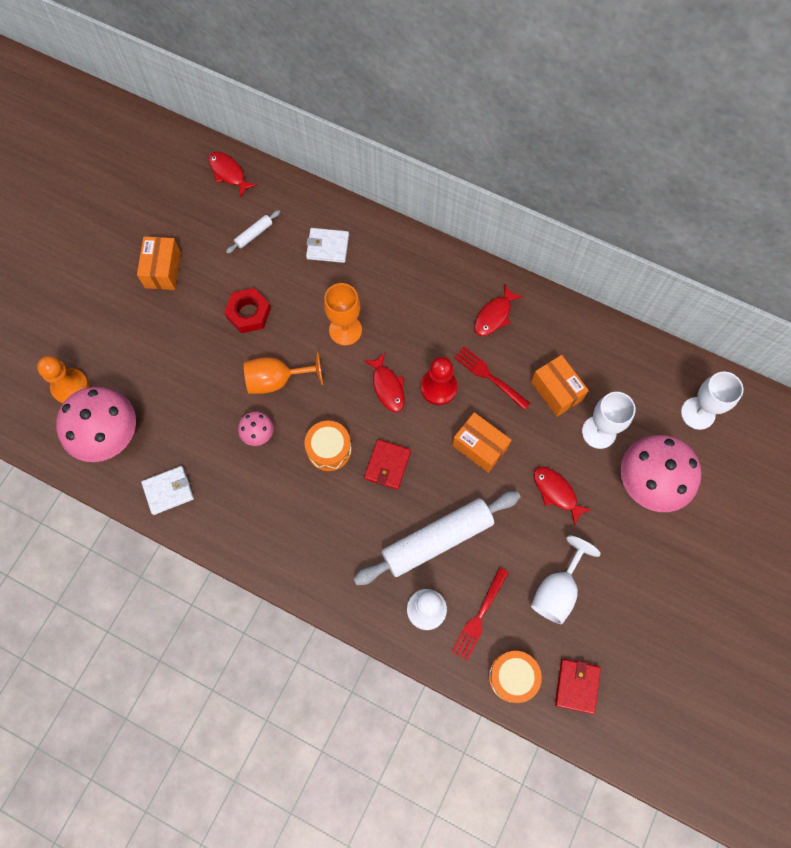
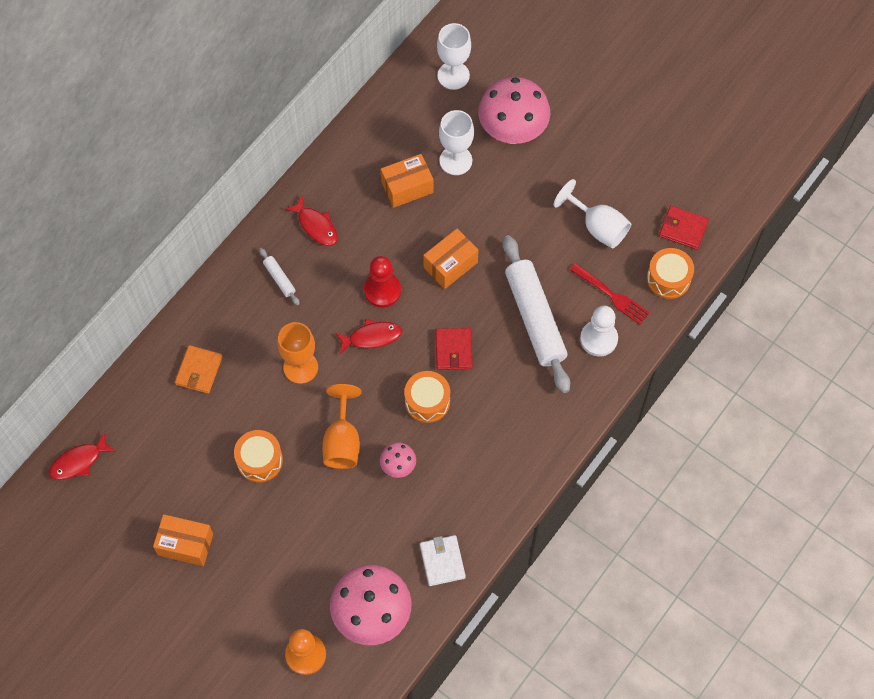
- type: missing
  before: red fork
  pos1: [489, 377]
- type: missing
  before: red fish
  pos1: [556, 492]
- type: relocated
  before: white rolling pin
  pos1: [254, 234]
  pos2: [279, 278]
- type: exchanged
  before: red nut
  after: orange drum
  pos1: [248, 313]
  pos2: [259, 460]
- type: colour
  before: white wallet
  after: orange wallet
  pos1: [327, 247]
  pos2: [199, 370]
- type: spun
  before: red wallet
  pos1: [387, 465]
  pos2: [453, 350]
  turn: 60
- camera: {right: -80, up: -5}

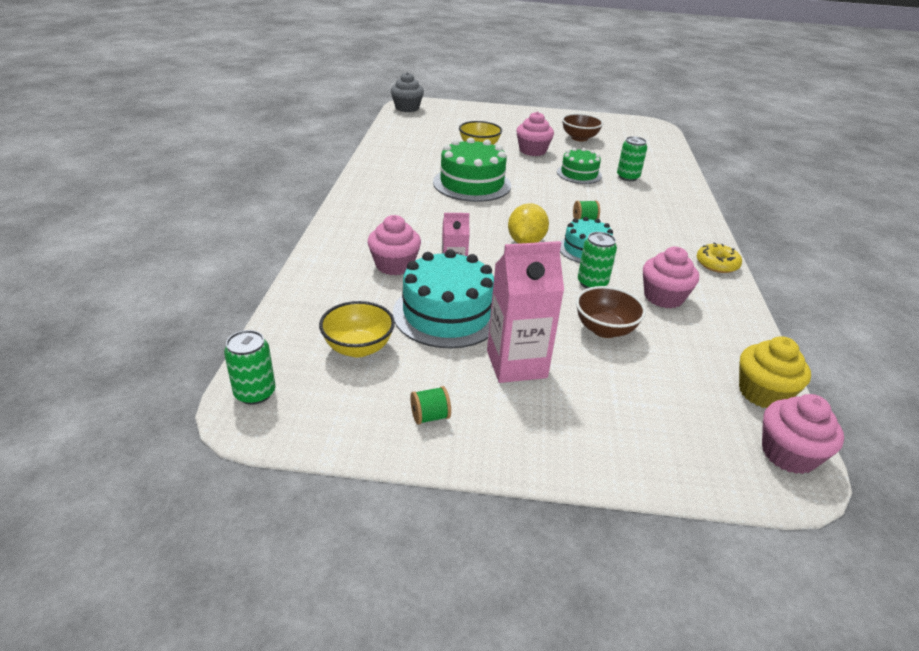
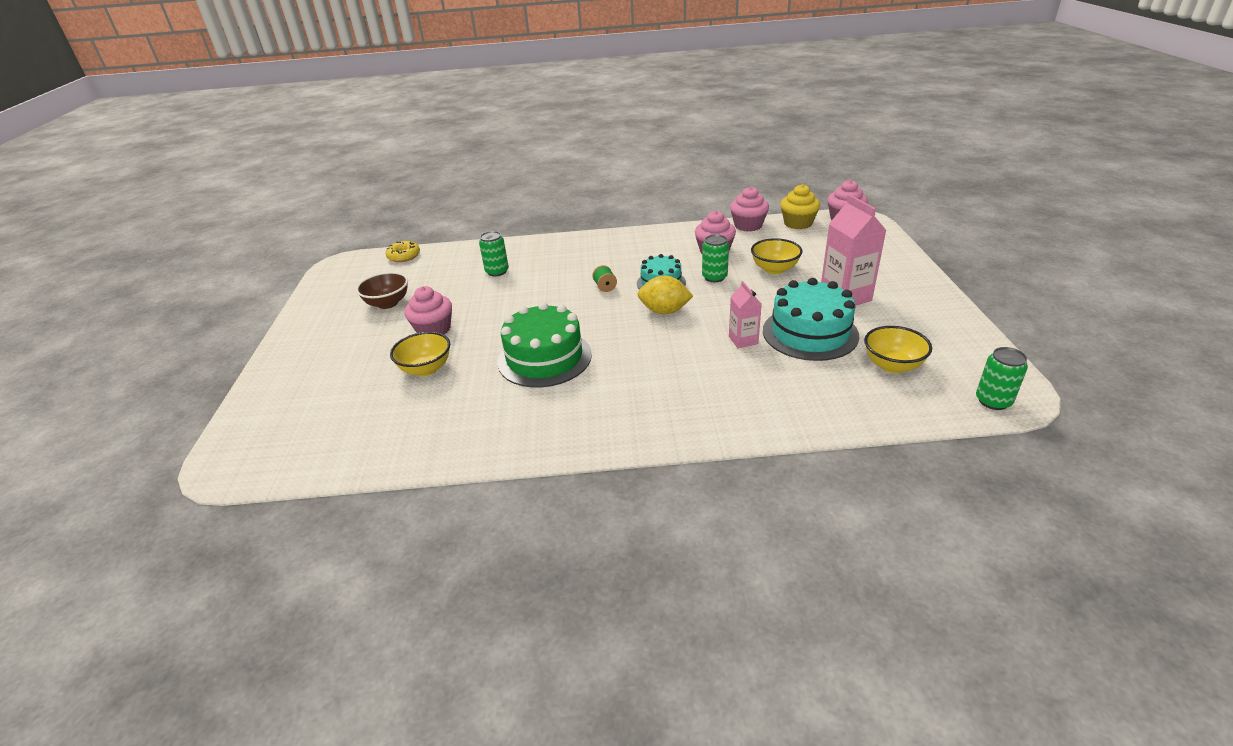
- type: missing
  before: grey cupcake
  pos1: [407, 108]
- type: missing
  before: green spool
  pos1: [430, 416]
- type: missing
  before: green cake
  pos1: [579, 174]
- type: relocated
  before: pink cupcake
  pos1: [394, 265]
  pos2: [748, 225]
- type: relocated
  before: yellow donut
  pos1: [717, 264]
  pos2: [404, 256]
- type: colour
  before: brown bowl
  after: yellow bowl
  pos1: [604, 329]
  pos2: [774, 269]
- camera: {right: -95, up: 0}

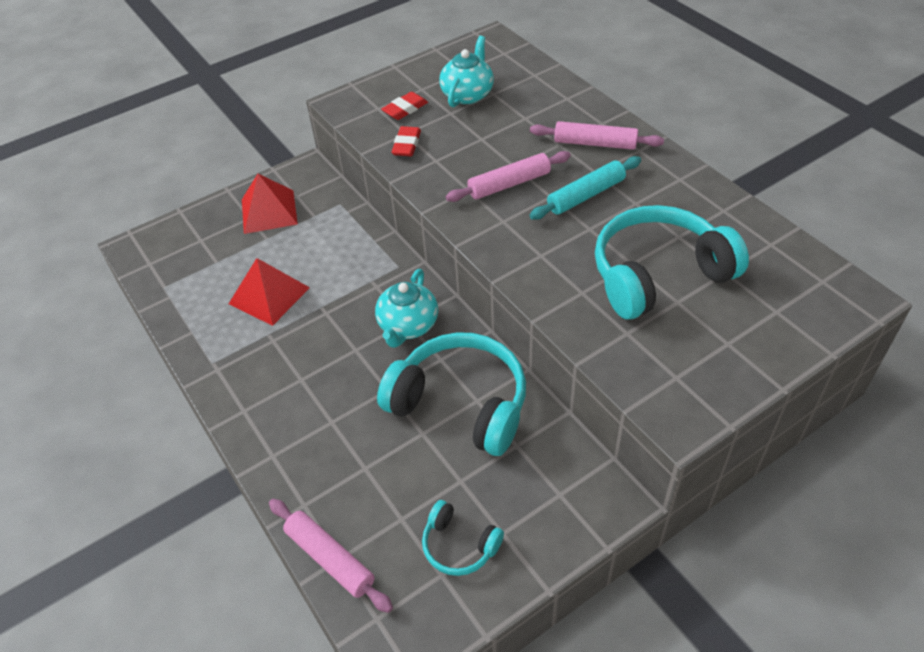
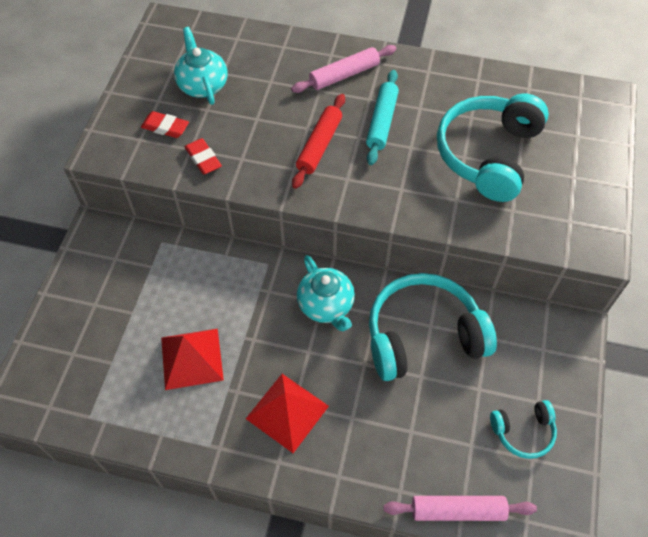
- type: relocated
  before: red pyramid
  pos1: [269, 211]
  pos2: [287, 412]
- type: colour
  before: pink rolling pin
  after: red rolling pin
  pos1: [509, 184]
  pos2: [319, 145]
- type: spun
  before: red eraser
  pos1: [405, 109]
  pos2: [165, 127]
  turn: -75
- camera: {right: -45, up: 10}

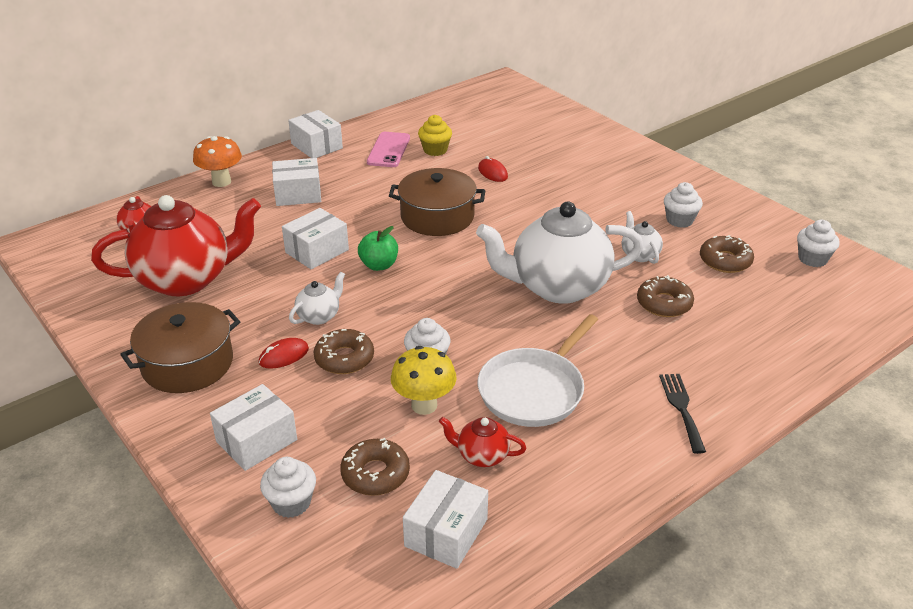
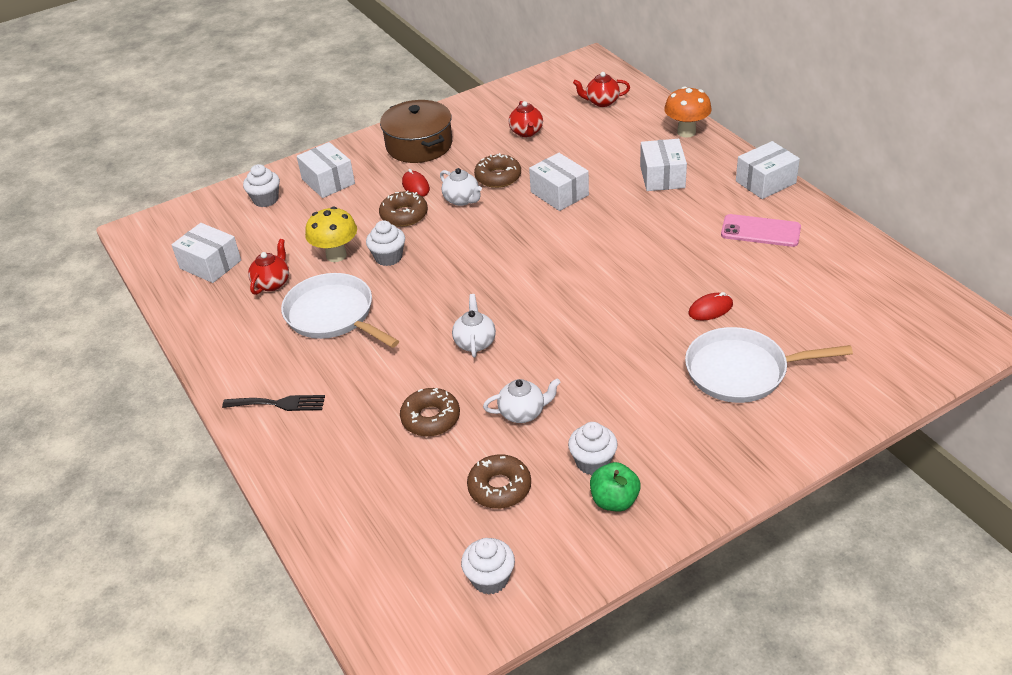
- type: missing
  before: brown pot
  pos1: [437, 217]
- type: missing
  before: yellow cupcake
  pos1: [435, 150]
- type: appeared
  after: white pan
  pos2: [741, 371]
- type: relocated
  before: brown donut
  pos1: [375, 474]
  pos2: [498, 177]
- type: relocated
  before: green apple
  pos1: [379, 265]
  pos2: [614, 501]
- type: size
  before: red teapot
  pos1: [186, 279]
  pos2: [526, 132]
  scale: 0.43
- type: size
  before: white teapot
  pos1: [558, 287]
  pos2: [475, 342]
  scale: 0.43
- camera: {right: 100, up: 5}

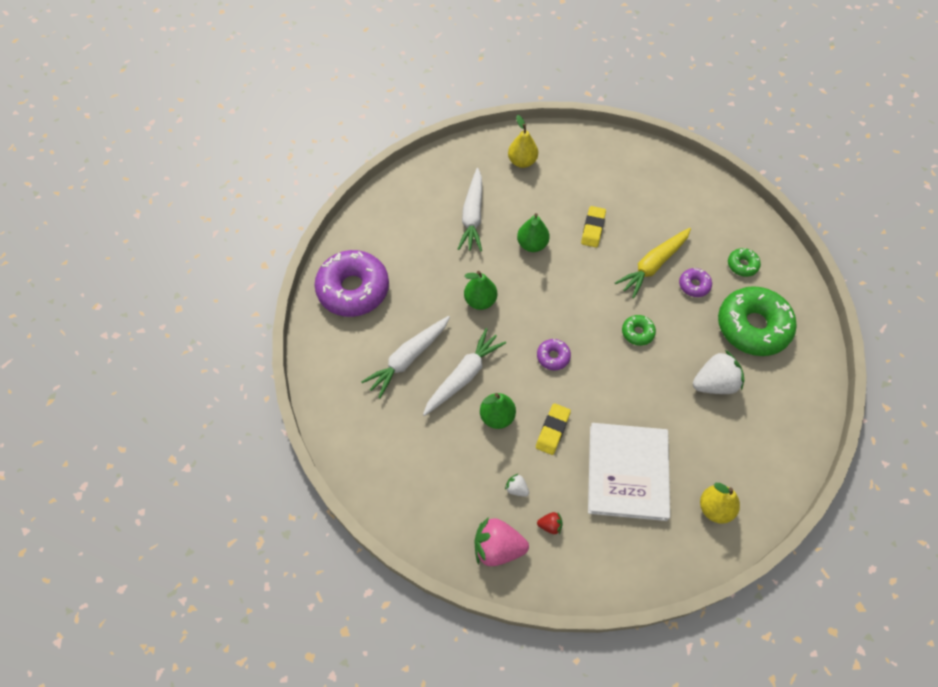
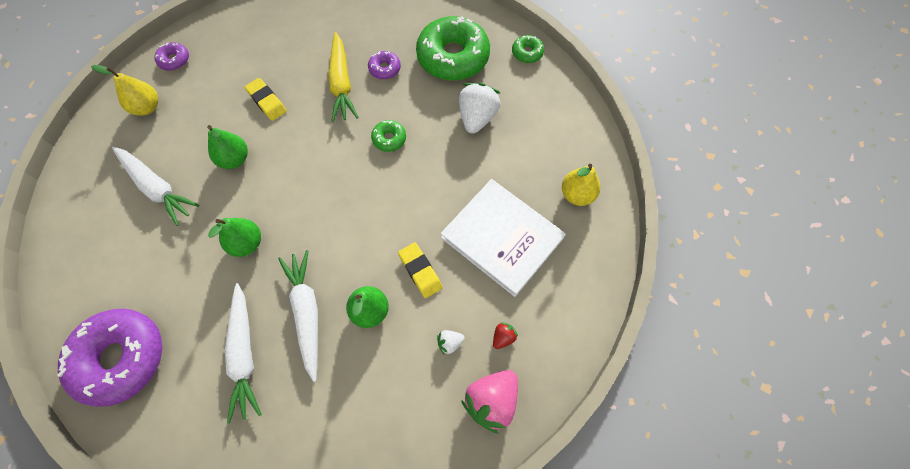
- type: relocated
  before: purple donut
  pos1: [553, 357]
  pos2: [174, 60]
- type: relocated
  before: green donut
  pos1: [742, 265]
  pos2: [527, 53]
- camera: {right: -55, up: 5}

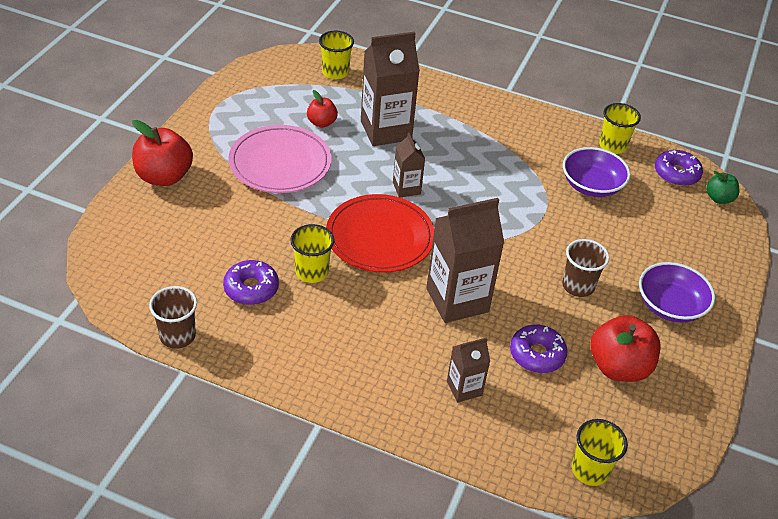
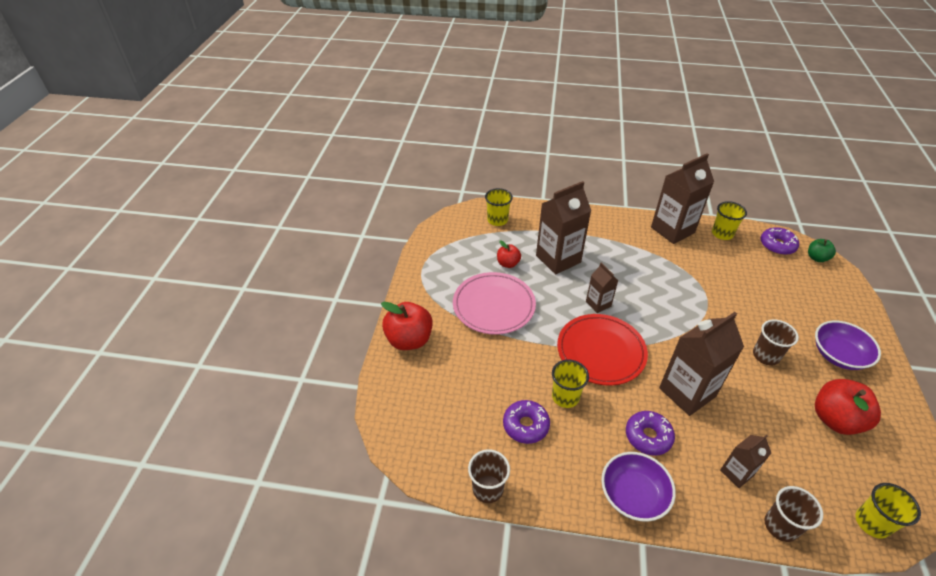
- type: appeared
  after: brown carton
  pos2: [672, 230]
- type: appeared
  after: brown cup
  pos2: [780, 526]
- type: relocated
  before: purple donut
  pos1: [537, 354]
  pos2: [648, 436]
- type: relocated
  before: purple bowl
  pos1: [591, 185]
  pos2: [633, 495]
- camera: {right: -10, up: 0}

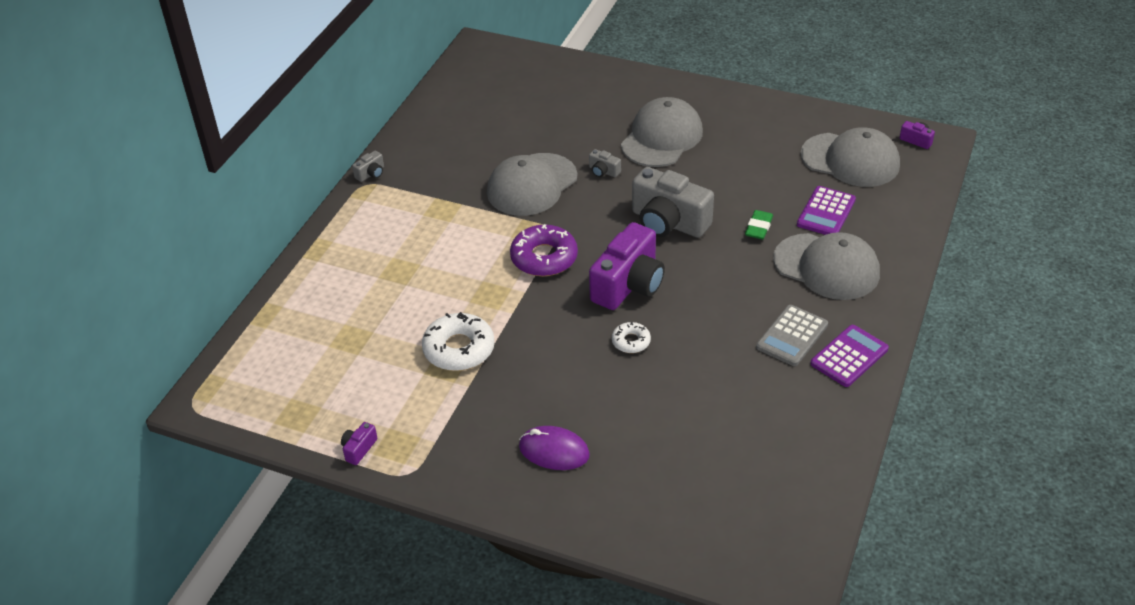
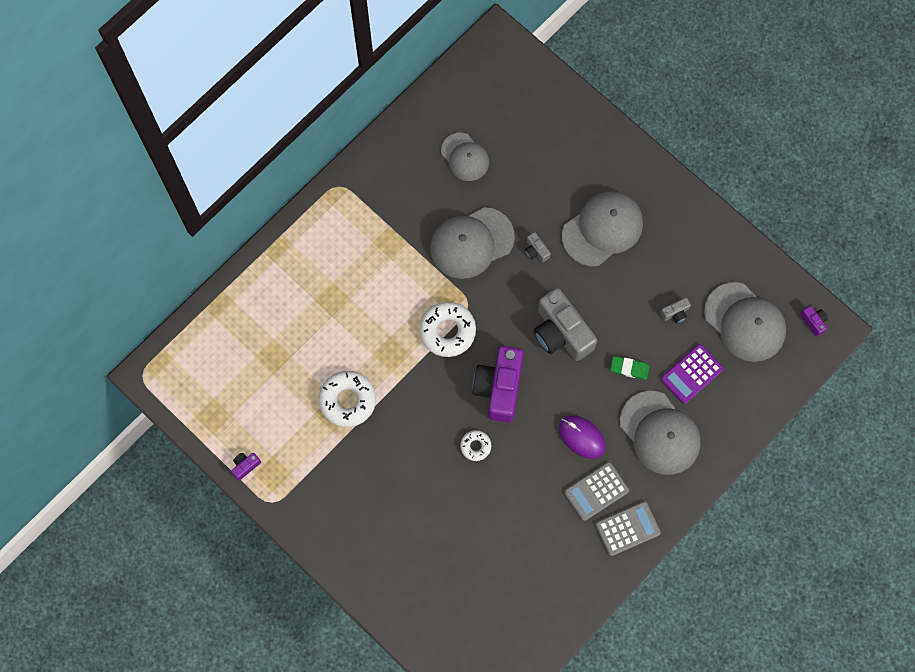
- type: appeared
  after: grey cap
  pos2: [465, 157]
- type: relocated
  before: grey camera
  pos1: [371, 174]
  pos2: [675, 313]
- type: relocated
  before: purple mouse
  pos1: [554, 451]
  pos2: [582, 437]
- type: colour
  before: purple donut
  after: white donut
  pos1: [544, 258]
  pos2: [447, 331]
- type: colour
  before: purple calculator
  after: grey calculator
  pos1: [849, 356]
  pos2: [627, 528]
- type: spun
  before: purple camera
  pos1: [628, 285]
  pos2: [499, 388]
  turn: 135
- type: spun
  before: green eraser
  pos1: [758, 228]
  pos2: [629, 368]
  turn: 60
- camera: {right: 20, up: 30}

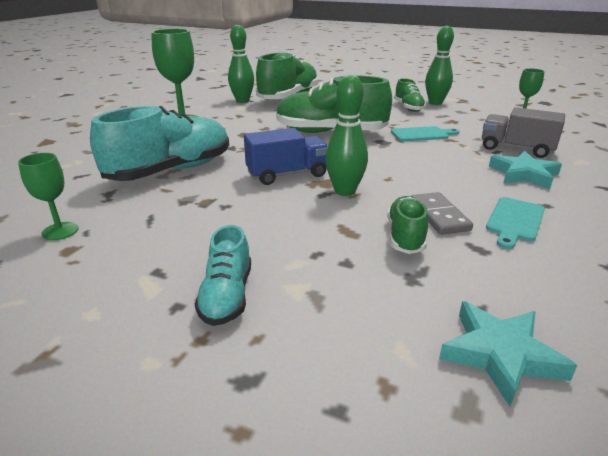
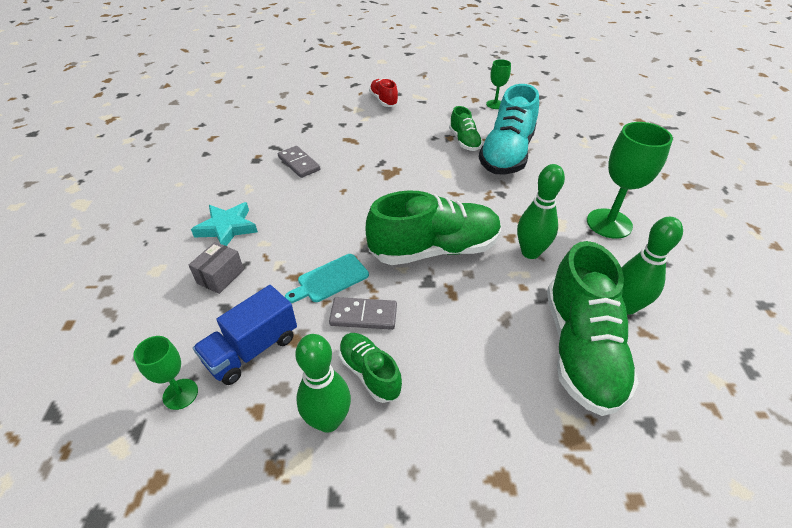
- type: missing
  before: turquoise star
  pos1: [500, 355]
- type: missing
  before: turquoise cutting board
  pos1: [514, 221]
- type: appeared
  after: grey domino
  pos2: [363, 315]
- type: relocated
  before: blue truck
  pos1: [287, 174]
  pos2: [252, 349]
- type: relocated
  before: green bowling pin
  pos1: [344, 191]
  pos2: [530, 252]
- type: relocated
  before: green shoe
  pos1: [405, 236]
  pos2: [464, 141]
- type: exchanged
  before: grey truck
  after: grey box
  pos1: [516, 149]
  pos2: [220, 276]
- type: colour
  before: turquoise shoe
  after: red shoe
  pos1: [227, 296]
  pos2: [383, 100]
- camera: {right: 155, up: 15}

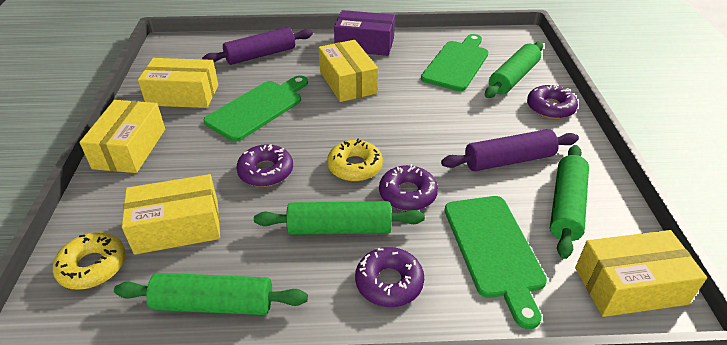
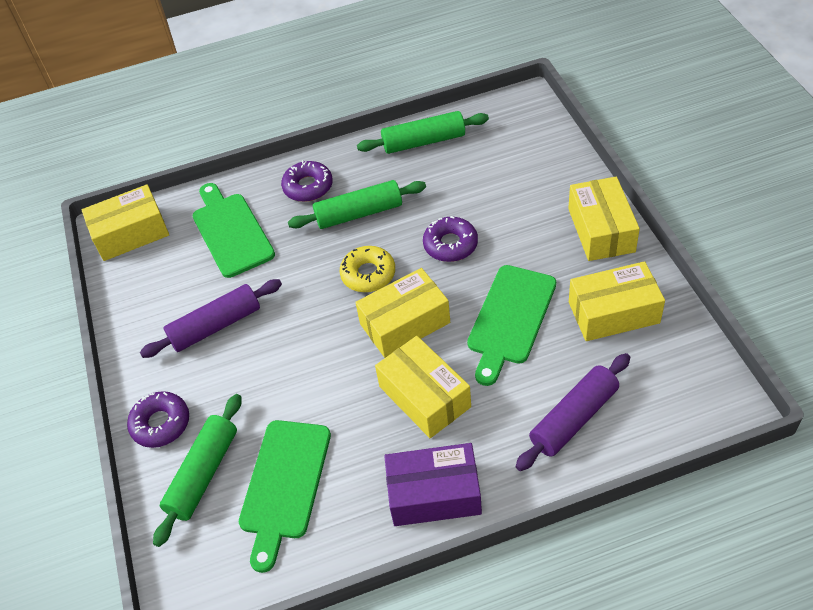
- type: missing
  before: yellow donut
  pos1: [93, 266]
- type: missing
  before: purple donut
  pos1: [407, 194]
- type: missing
  before: green rolling pin
  pos1: [566, 206]
- type: relocated
  before: yellow box
  pos1: [177, 227]
  pos2: [405, 323]
- camera: {right: 170, up: 10}

